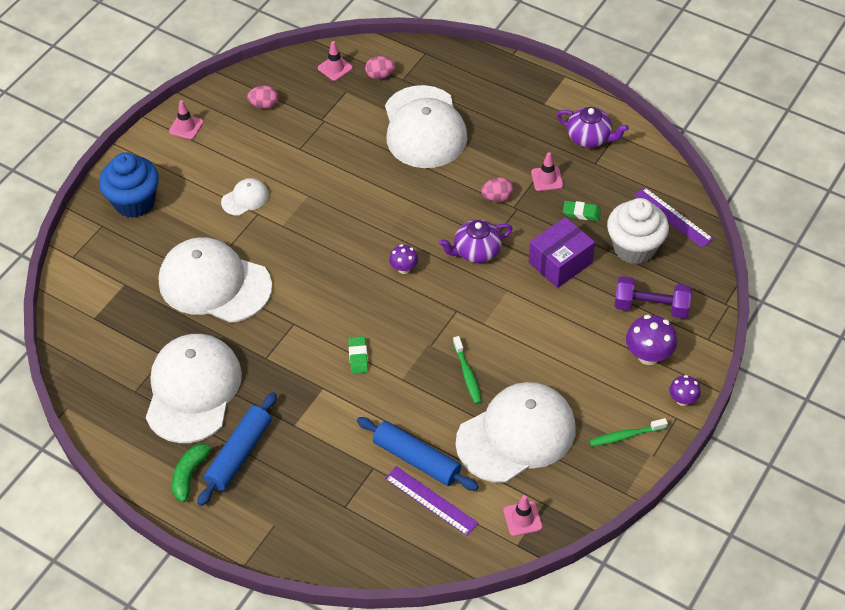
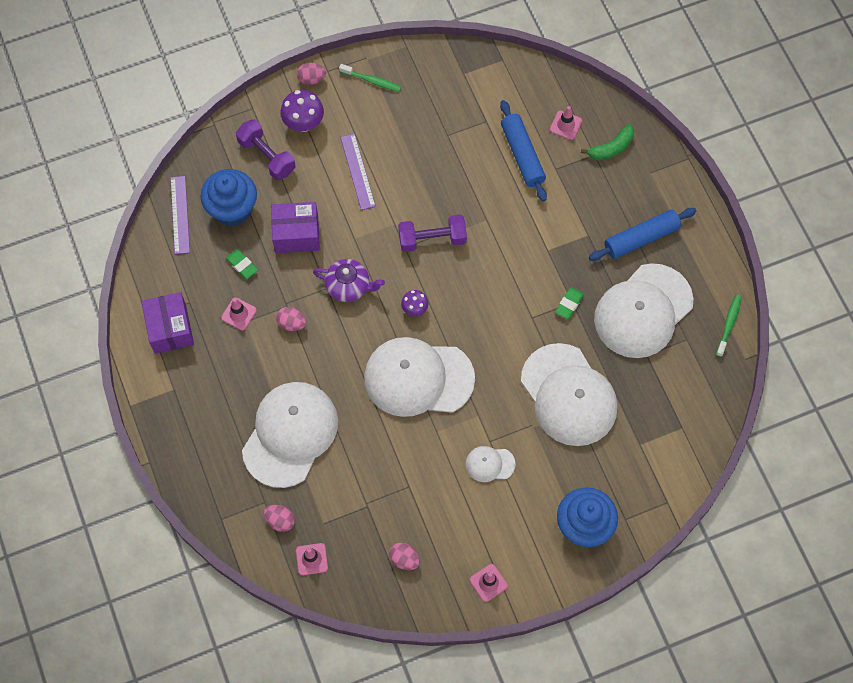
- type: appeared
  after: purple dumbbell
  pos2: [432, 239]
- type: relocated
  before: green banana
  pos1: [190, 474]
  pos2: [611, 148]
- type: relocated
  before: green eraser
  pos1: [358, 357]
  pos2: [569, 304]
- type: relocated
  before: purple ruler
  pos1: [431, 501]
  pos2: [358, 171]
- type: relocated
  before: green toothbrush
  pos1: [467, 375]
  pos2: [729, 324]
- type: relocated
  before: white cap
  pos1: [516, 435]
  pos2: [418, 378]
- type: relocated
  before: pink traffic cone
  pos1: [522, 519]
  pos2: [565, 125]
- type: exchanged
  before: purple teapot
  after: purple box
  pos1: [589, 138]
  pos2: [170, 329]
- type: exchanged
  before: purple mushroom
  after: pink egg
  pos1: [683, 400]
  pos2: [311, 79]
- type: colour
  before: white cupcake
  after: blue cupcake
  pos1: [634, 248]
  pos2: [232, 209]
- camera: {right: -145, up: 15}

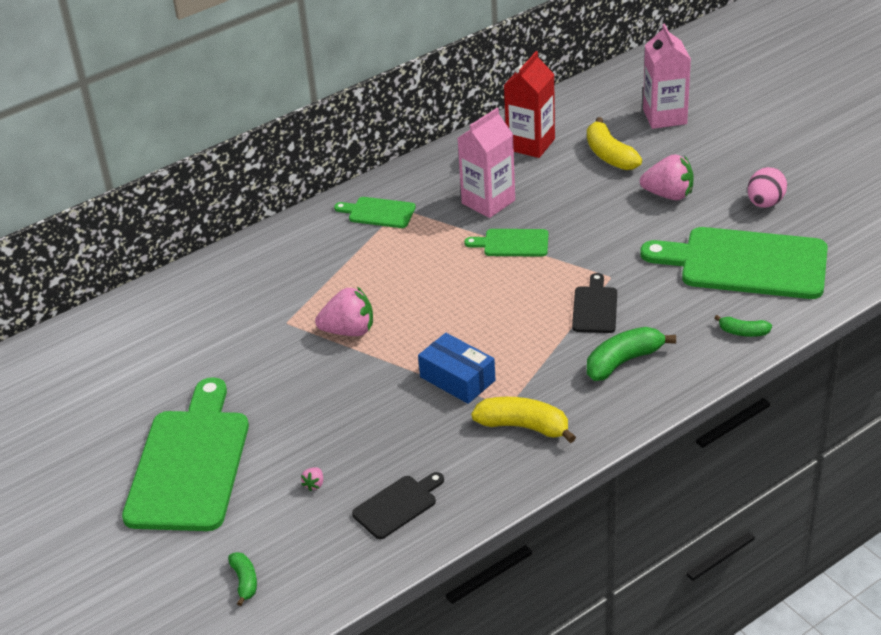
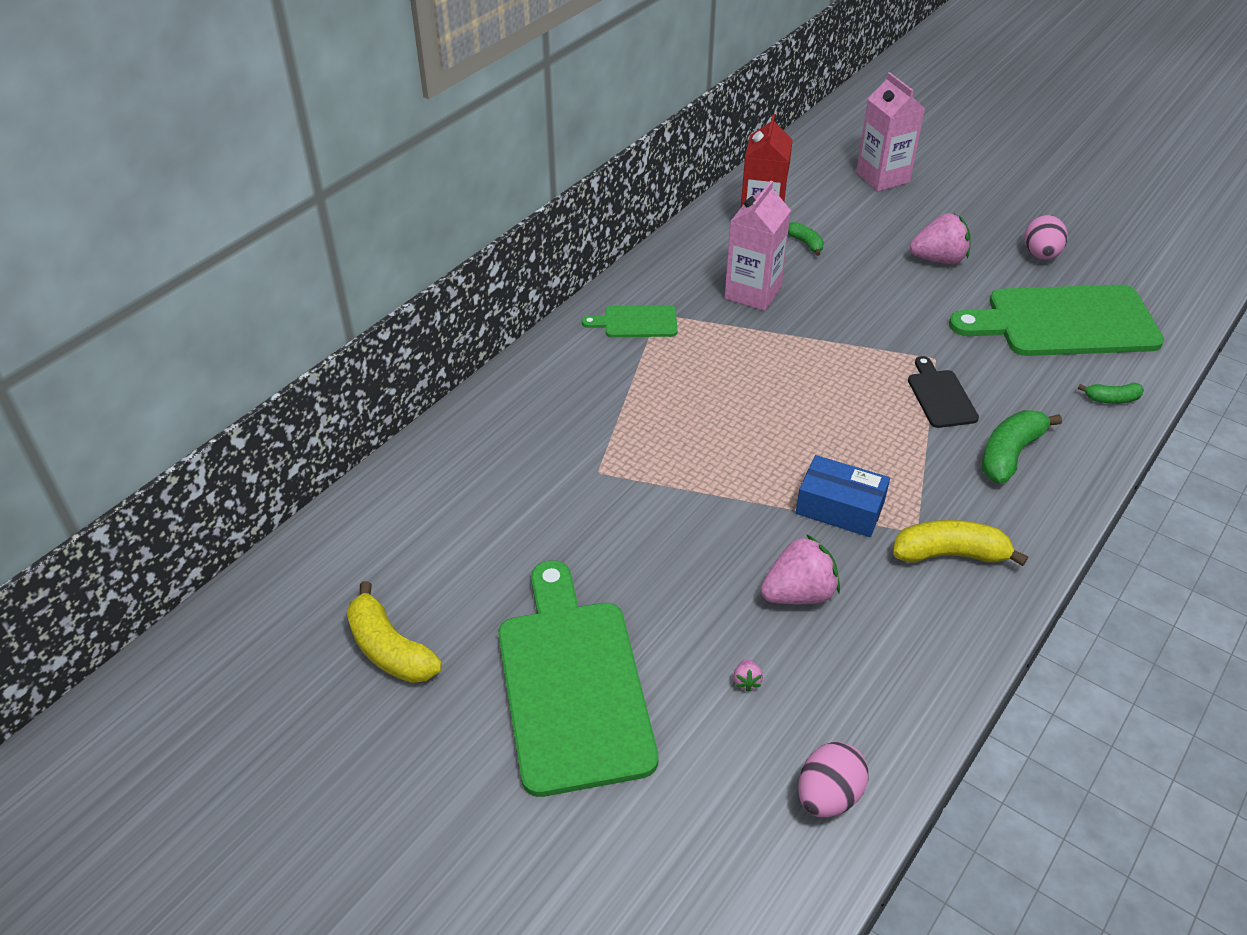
- type: missing
  before: black cutting board
  pos1: [397, 505]
- type: missing
  before: green cutting board
  pos1: [512, 243]
- type: appeared
  after: pink egg
  pos2: [828, 796]
- type: relocated
  before: green banana
  pos1: [245, 581]
  pos2: [805, 243]
- type: relocated
  before: pink strawberry
  pos1: [349, 331]
  pos2: [798, 593]
- type: relocated
  before: yellow banana
  pos1: [609, 155]
  pos2: [390, 649]
- camera: {right: -20, up: 5}

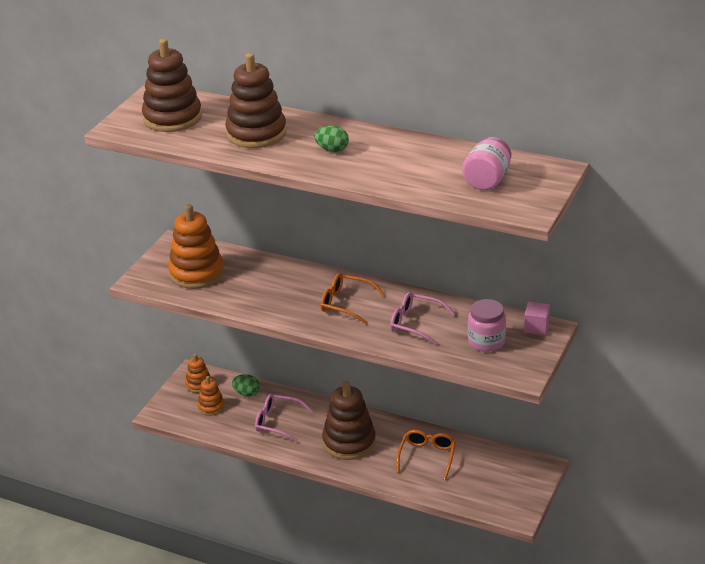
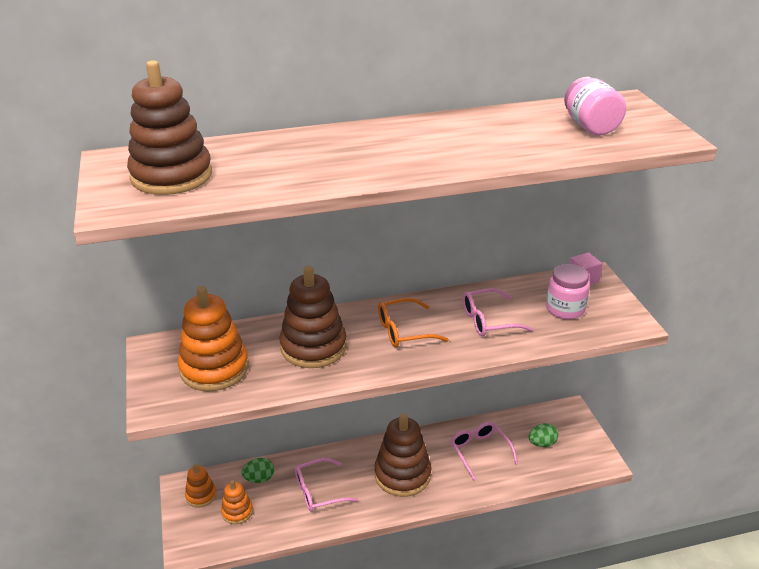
- type: relocated
  before: brown stacking toy
  pos1: [256, 133]
  pos2: [313, 347]
- type: relocated
  before: green egg
  pos1: [332, 150]
  pos2: [542, 443]
- type: colour
  before: orange glasses
  after: pink glasses
  pos1: [427, 457]
  pos2: [480, 451]
- camera: {right: -40, up: 0}

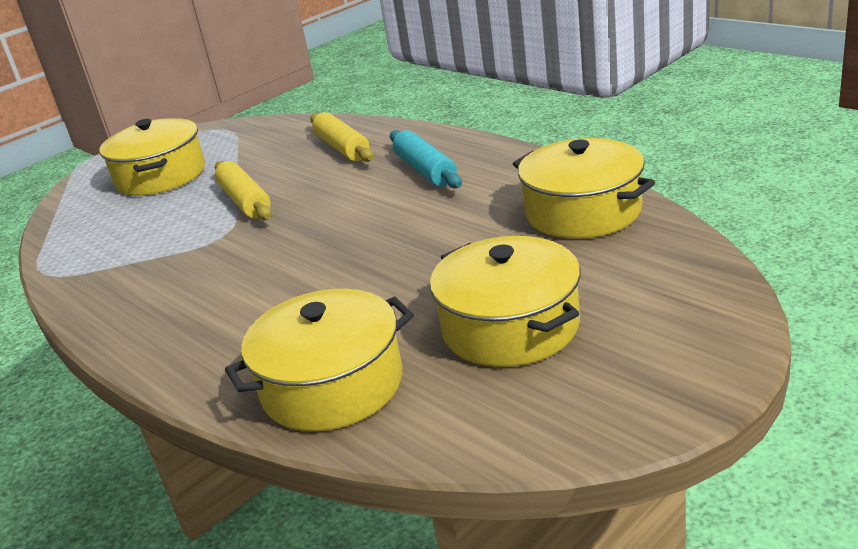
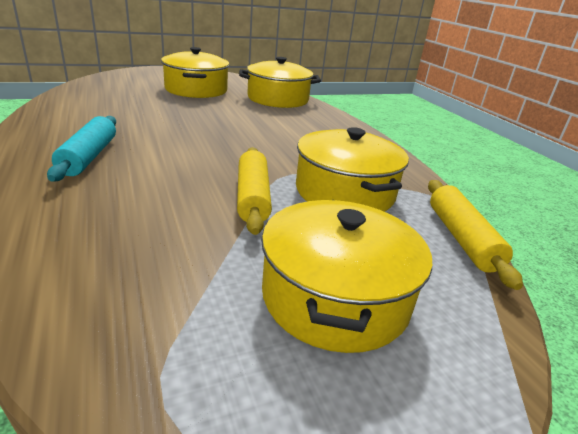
- type: relocated
  before: yellow rolling pin
  pos1: [342, 148]
  pos2: [461, 238]
- type: relocated
  before: yellow pot
  pos1: [583, 211]
  pos2: [345, 192]
- camera: {right: -165, up: 0}

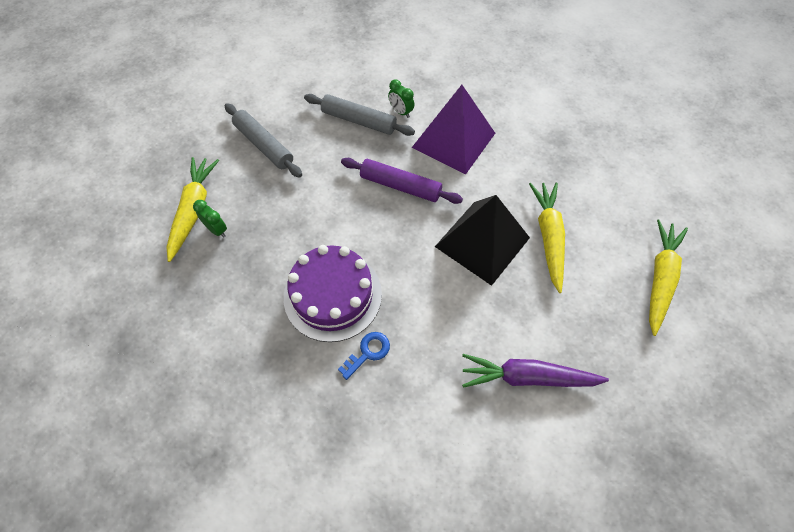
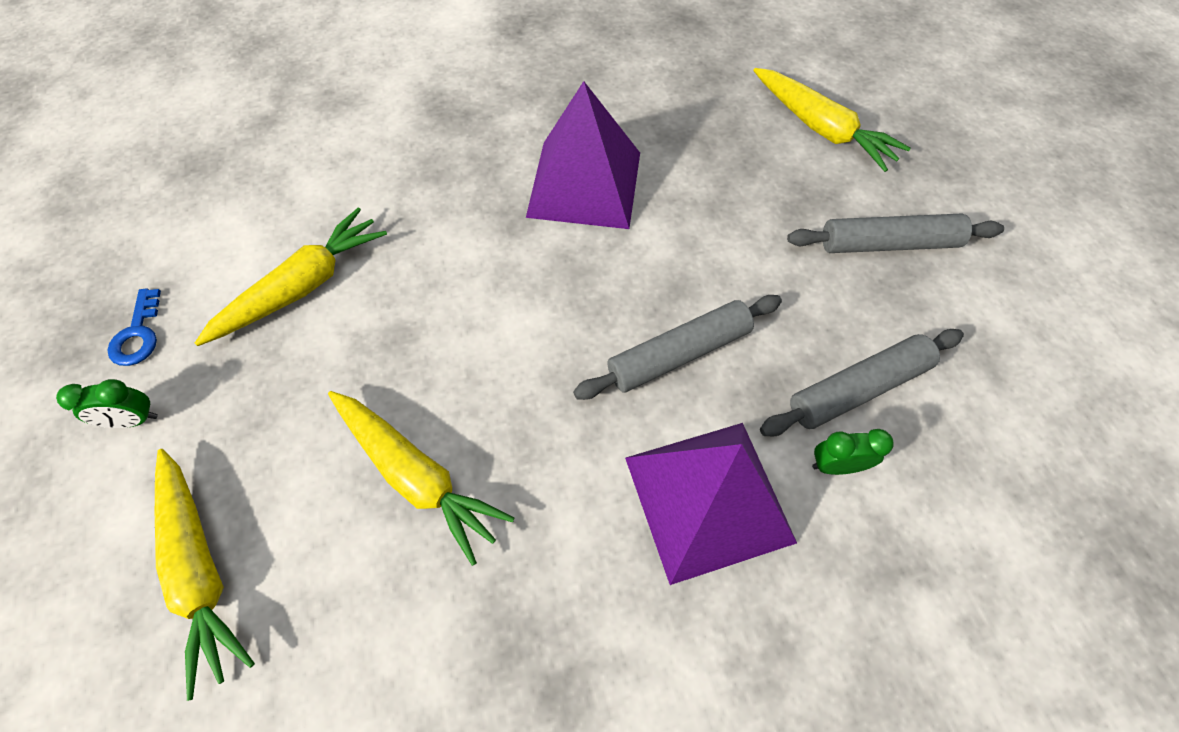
- type: missing
  before: black pyramid
  pos1: [482, 242]
- type: relocated
  before: green clock
  pos1: [217, 230]
  pos2: [134, 420]
- type: relocated
  before: blue key
  pos1: [368, 352]
  pos2: [138, 334]
- type: exchanged
  before: purple cake
  after: purple pyramid
  pos1: [332, 295]
  pos2: [584, 184]
- type: colour
  before: purple rolling pin
  after: grey rolling pin
  pos1: [400, 186]
  pos2: [679, 354]
- type: colour
  before: purple carrot
  after: yellow carrot
  pos1: [527, 377]
  pos2: [303, 286]
- camera: {right: 130, up: 0}

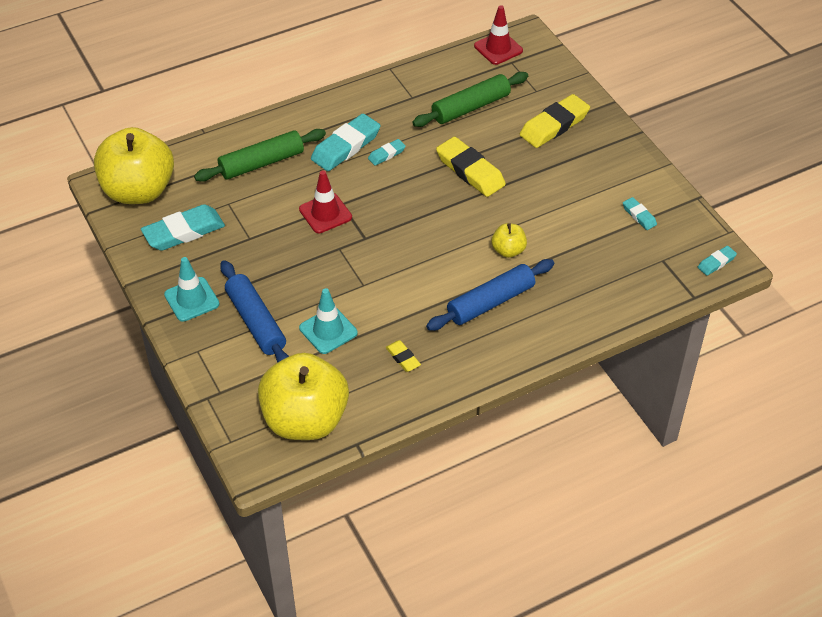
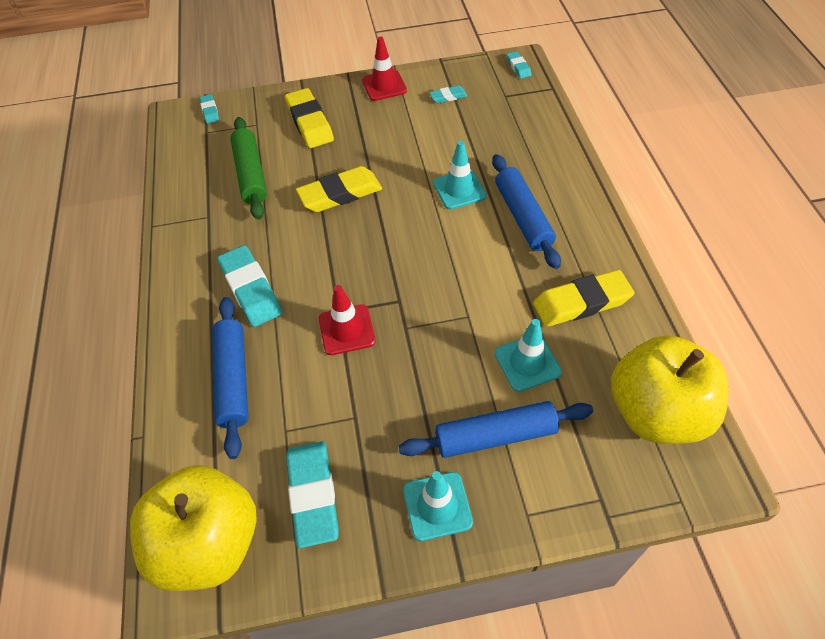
- type: relocated
  before: turquoise eraser
  pos1: [386, 154]
  pos2: [210, 111]
- type: relocated
  before: red traffic cone
  pos1: [498, 48]
  pos2: [384, 86]
- type: exchanged
  before: yellow apple
  after: turquoise traffic cone
  pos1: [508, 250]
  pos2: [459, 189]
- type: colour
  before: green rolling pin
  after: blue rolling pin
  pos1: [261, 163]
  pos2: [233, 379]
- type: size
  before: yellow eraser
  pos1: [403, 358]
  pos2: [581, 302]
  scale: 1.99
- camera: {right: -70, up: 5}

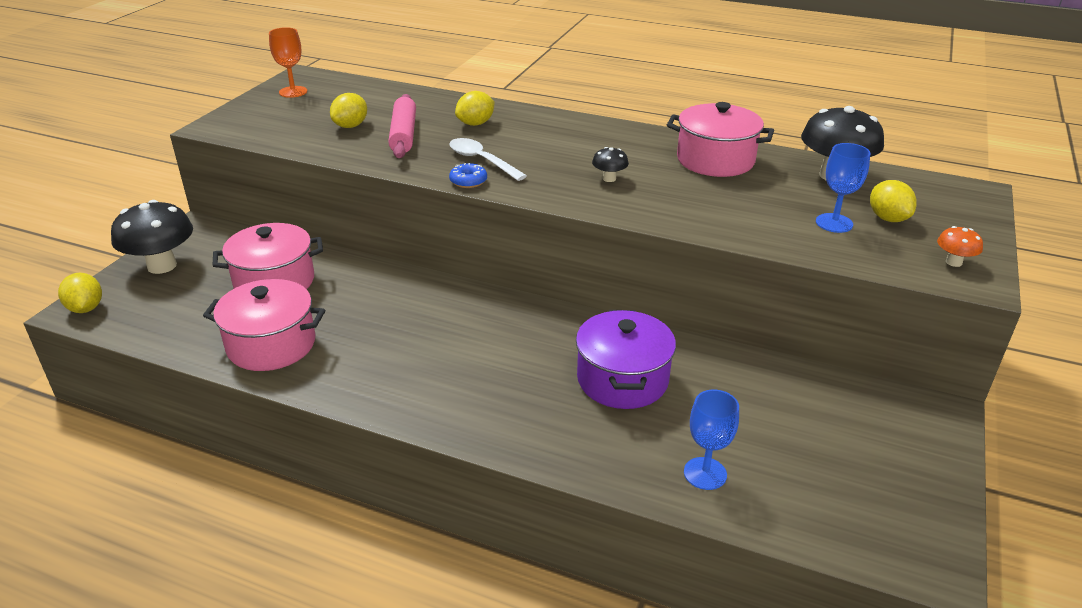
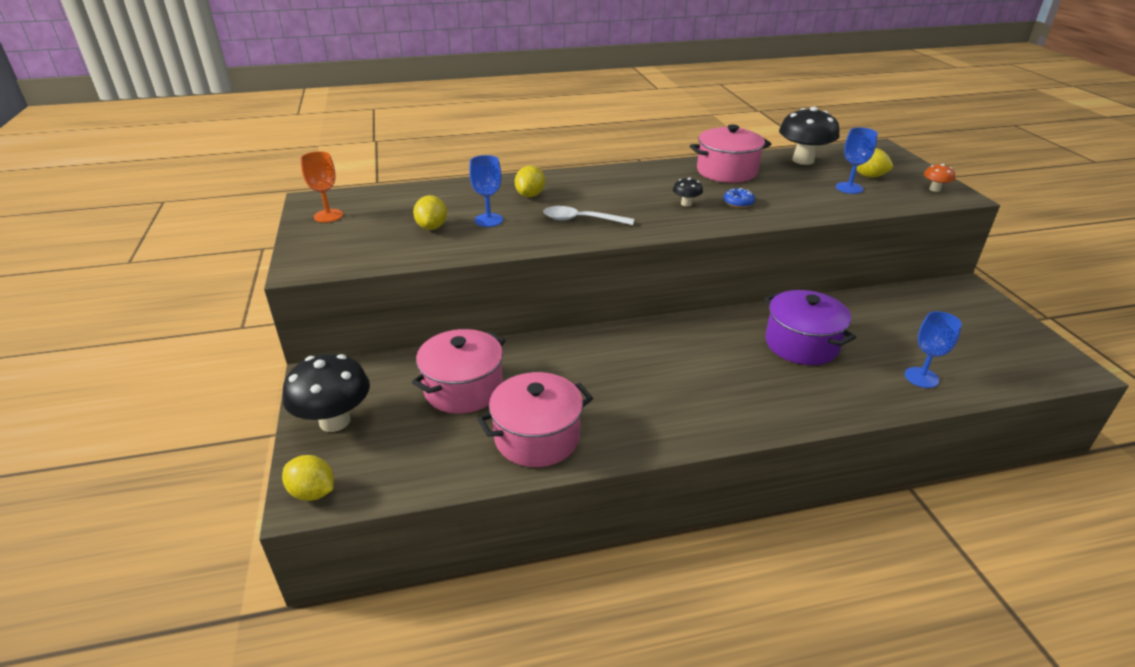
- type: relocated
  before: blue donut
  pos1: [468, 181]
  pos2: [738, 203]
- type: exchanged
  before: pink rolling pin
  after: blue goblet
  pos1: [404, 134]
  pos2: [488, 220]
- camera: {right: -35, up: 0}

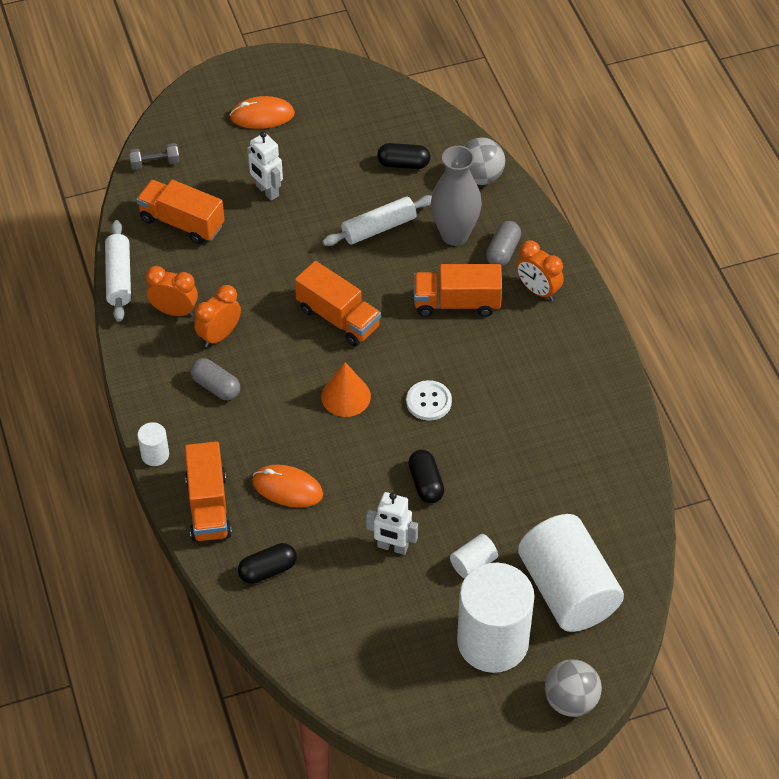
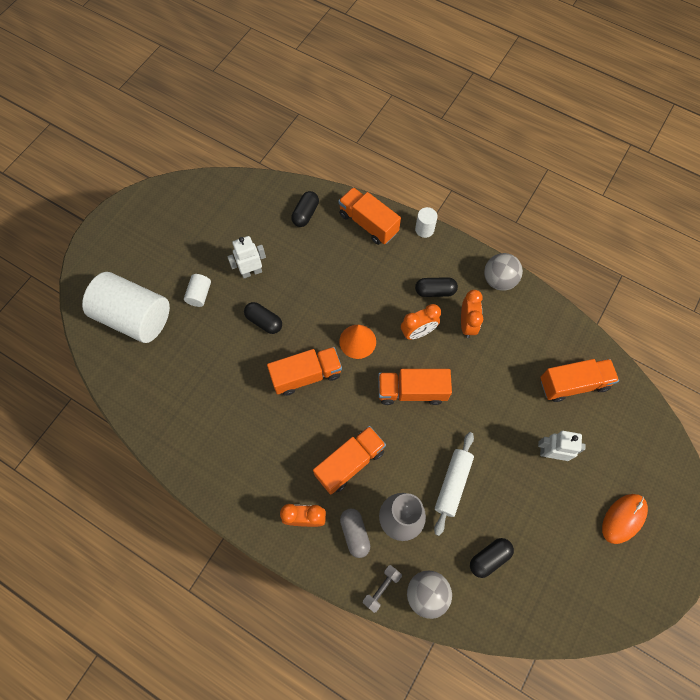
- type: missing
  before: white rolling pin
  pos1: [119, 277]
- type: missing
  before: orange mouse
  pos1: [287, 488]
- type: missing
  before: white cylinder
  pos1: [492, 641]
- type: relocated
  before: grey dumbbell
  pos1: [155, 163]
  pos2: [381, 588]
- type: relocated
  before: orange clock
  pos1: [174, 311]
  pos2: [418, 332]
- type: relocated
  before: grey ball
  pos1: [570, 700]
  pos2: [499, 280]
- type: exchanged
  before: white button
  after: orange truck
  pos1: [429, 401]
  pos2: [306, 375]
- type: colour
  before: grey capsule
  after: black capsule
  pos1: [216, 386]
  pos2: [435, 291]
- camera: {right: 140, up: 15}

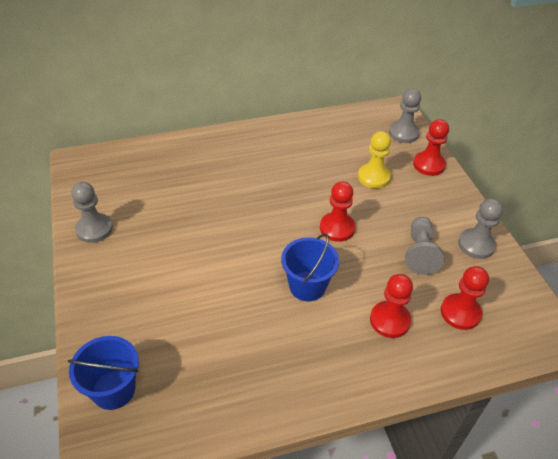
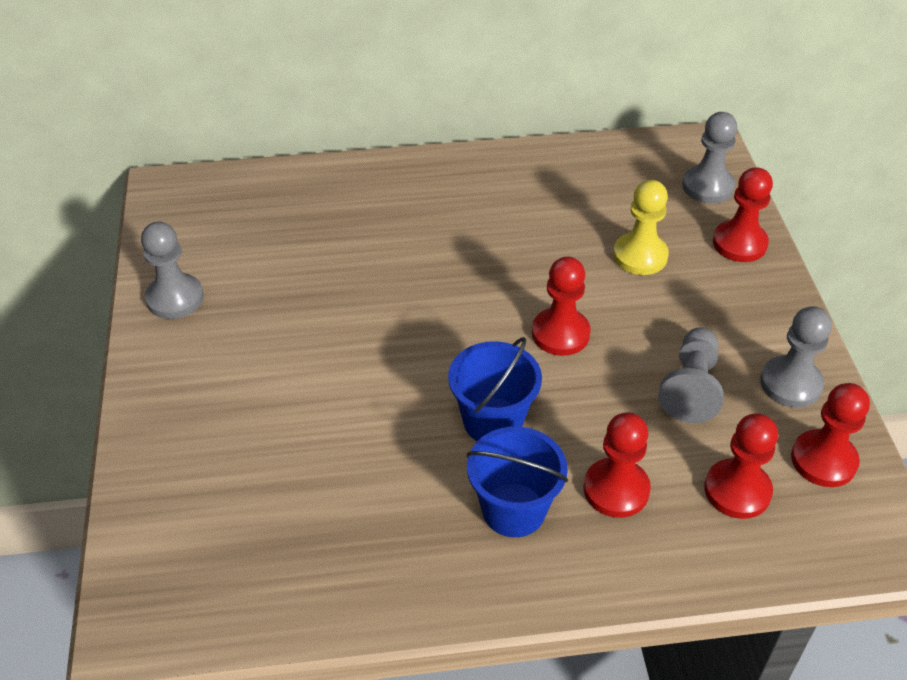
- type: appeared
  after: red pawn
  pos2: [823, 460]
- type: relocated
  before: blue bucket
  pos1: [113, 389]
  pos2: [513, 510]
- camera: {right: 10, up: 0}

